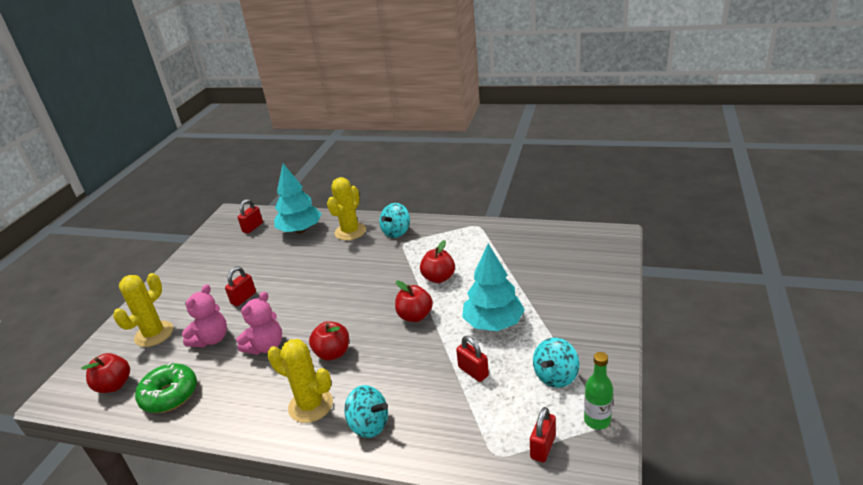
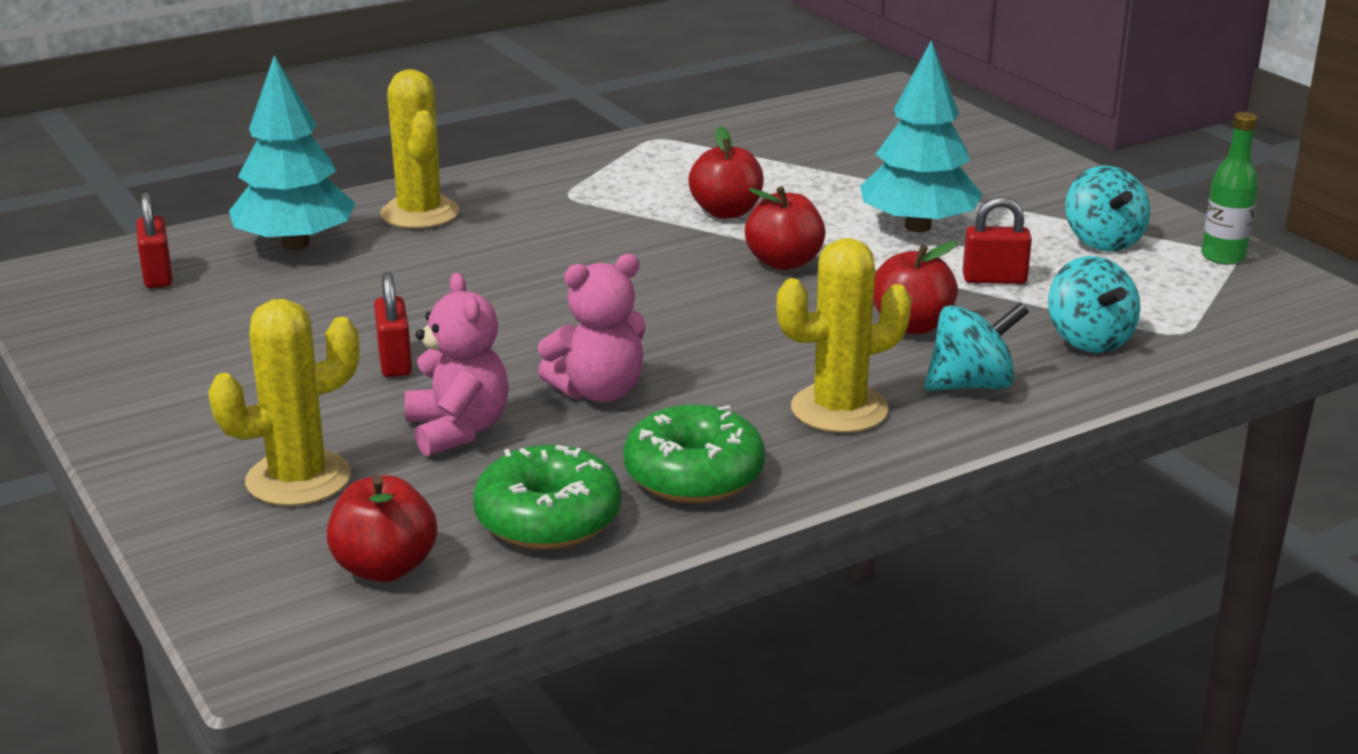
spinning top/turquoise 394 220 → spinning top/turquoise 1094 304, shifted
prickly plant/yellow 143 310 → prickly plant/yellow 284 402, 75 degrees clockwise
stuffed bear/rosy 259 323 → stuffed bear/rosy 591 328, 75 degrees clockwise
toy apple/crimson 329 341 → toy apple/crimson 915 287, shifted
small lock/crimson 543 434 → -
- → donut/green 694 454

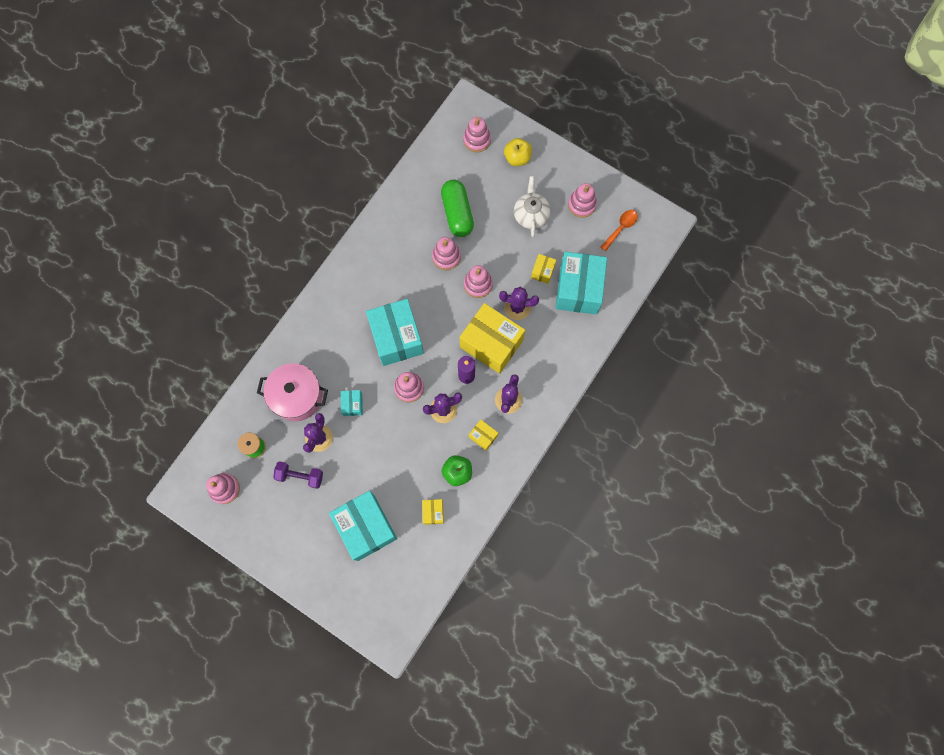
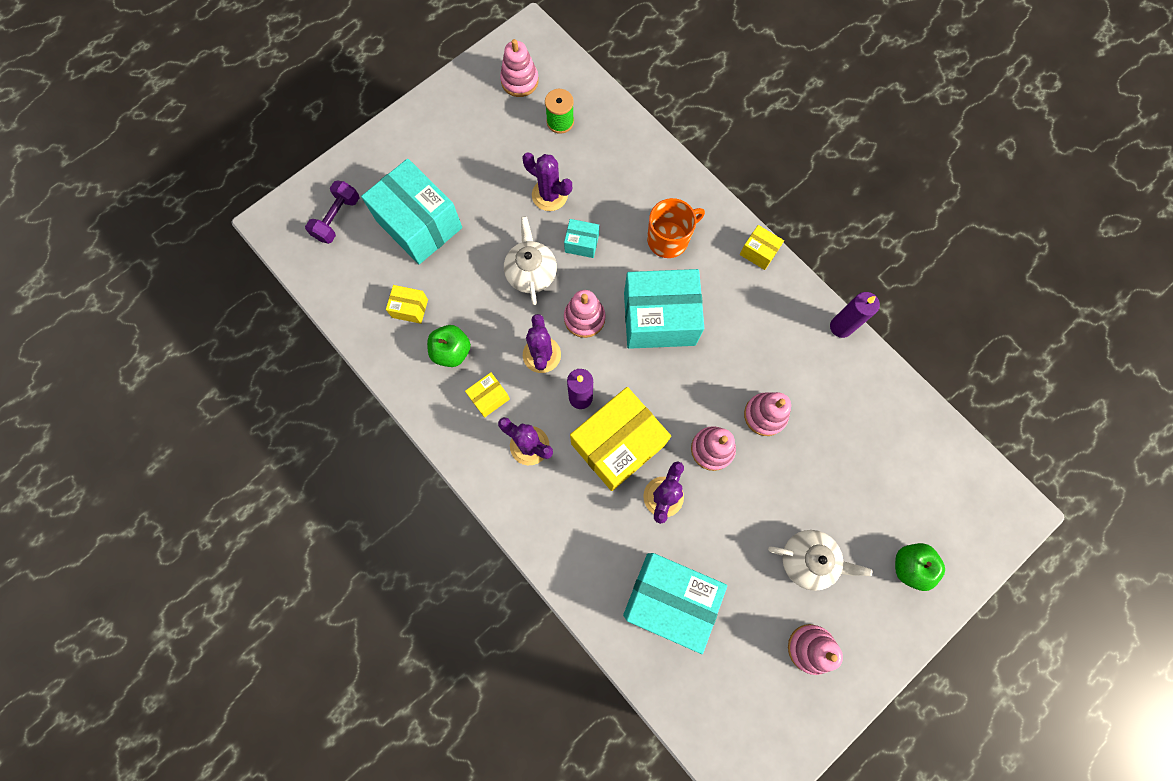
ring stacker/rosy 477 134 → -
toy apple/yellow 518 152 → toy apple/green 920 567
capsule/green 457 208 → -
teaspoon/orange 619 230 → -
parcel/yellow 543 269 → parcel/yellow 762 247, shifted
cooking pot/rosy 292 392 → -
hand weight/royal purple 298 475 → hand weight/royal purple 332 212, shifted
parcel/turquoise 363 526 → parcel/turquoise 411 211, 60 degrees clockwise
- → coffee mug/orange 676 228
- → teapot/snow-white 530 260
- → wax candle/royal purple 855 315

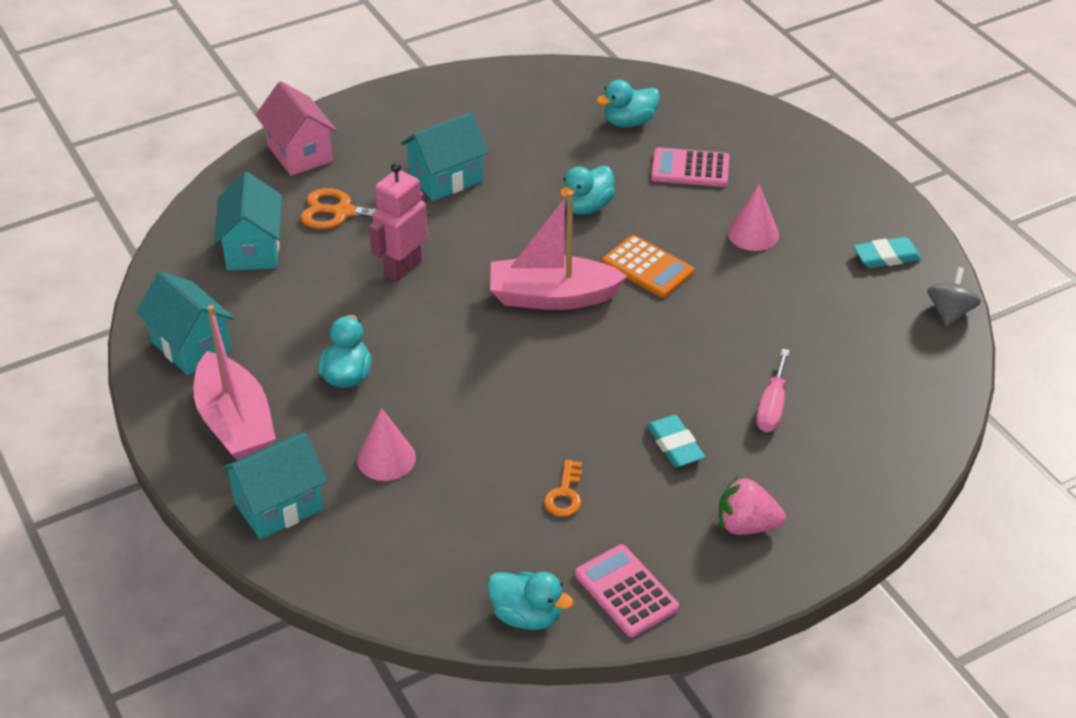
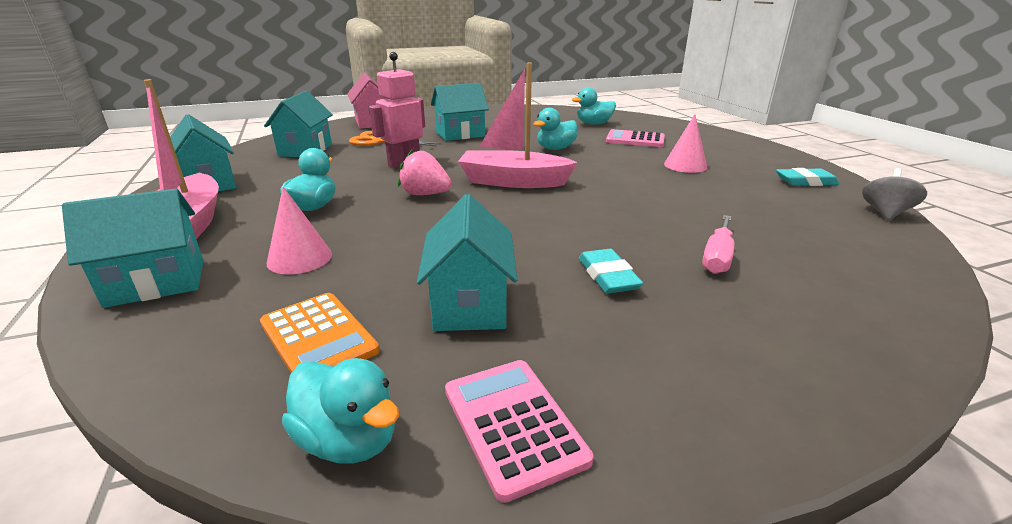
calculator/orange 648 266 → calculator/orange 320 333, shifted
door key/orange 563 488 → cottage/turquoise 467 262
berry/rosy 752 505 → berry/rosy 425 171, shifted

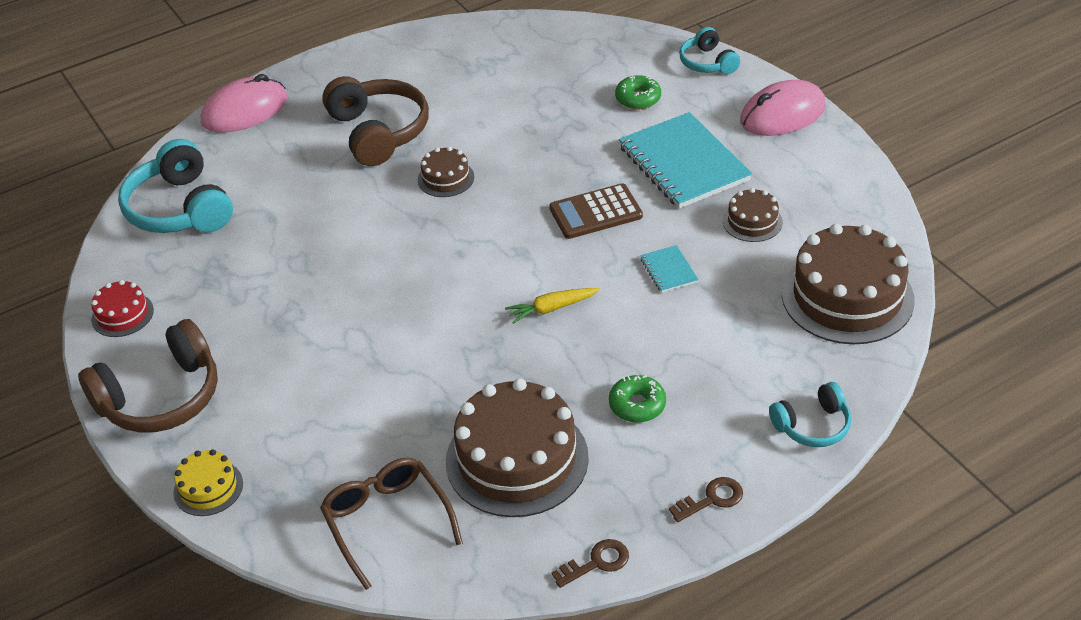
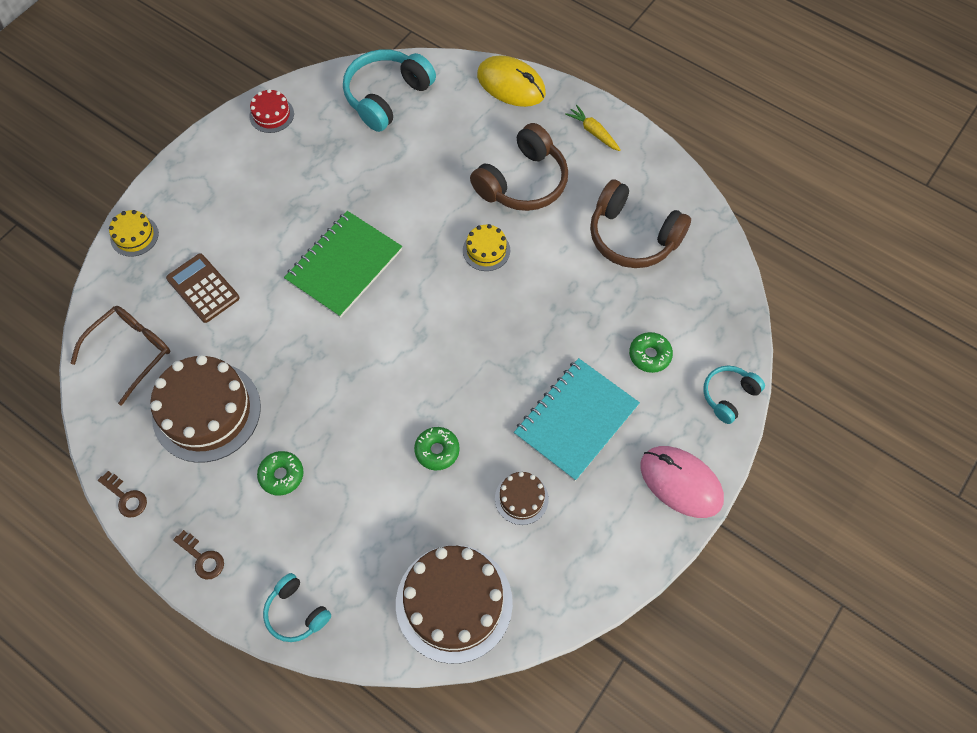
mouse/rosy 244 103 → mouse/yellow 511 81
layer cake/dark brown 446 171 → layer cake/yellow 486 247
calculator/dark brown 596 211 → calculator/dark brown 203 288, shifted
notepad/turquoise 669 269 → donut/green 437 448
root vegetable/yellow 552 306 → root vegetable/yellow 593 128, shifted
headphones/dark brown 148 376 → headphones/dark brown 640 223, shifted
- → notepad/green 343 264

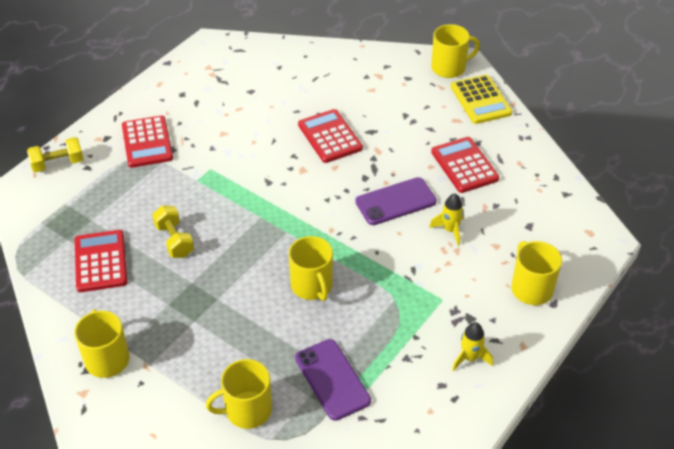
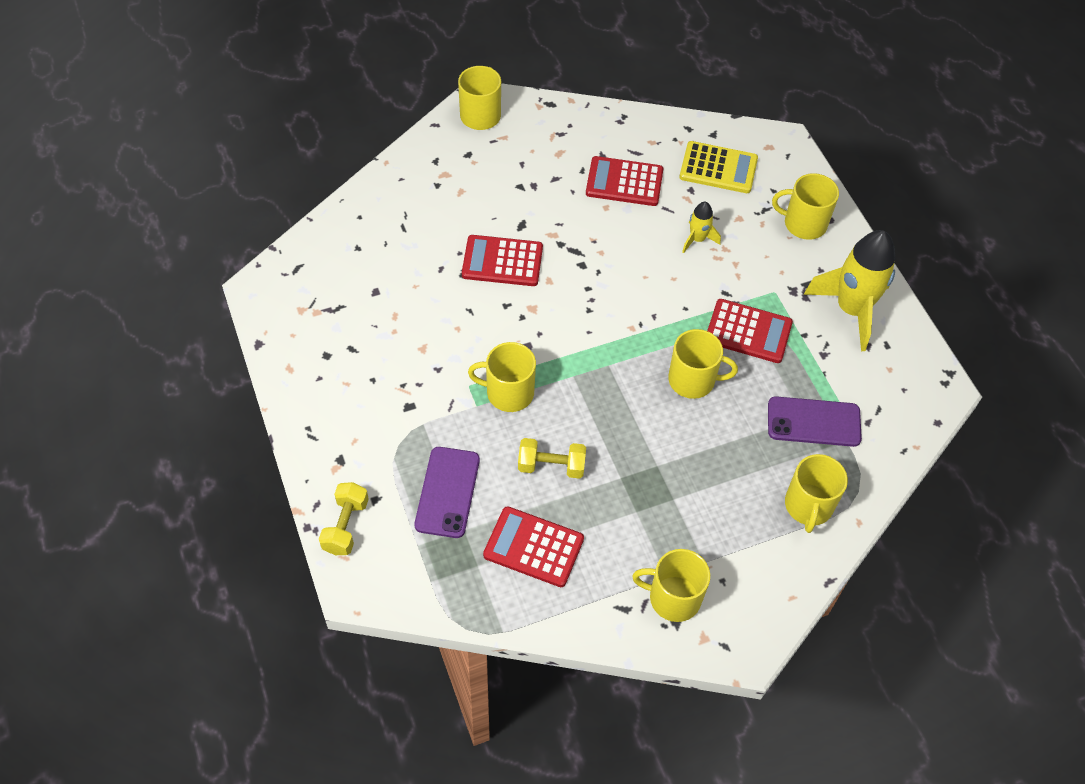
calculator/yellow 481 99 → calculator/yellow 718 167, shifted
calculator/crimson 147 141 → calculator/crimson 750 331, shifted
phone/royal purple 396 201 → phone/royal purple 447 492, shifted
toy rocket/yellow 472 346 → toy rocket/yellow 850 290, x2.08
- → coffee mug/yellow 502 377

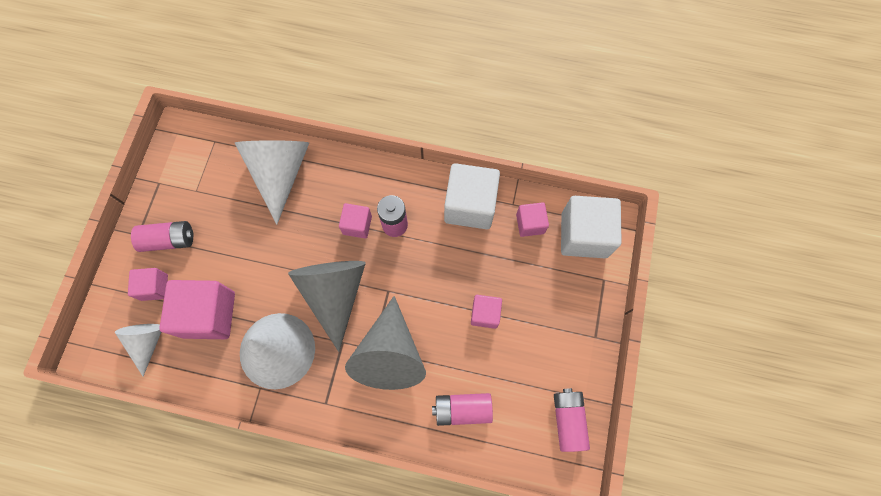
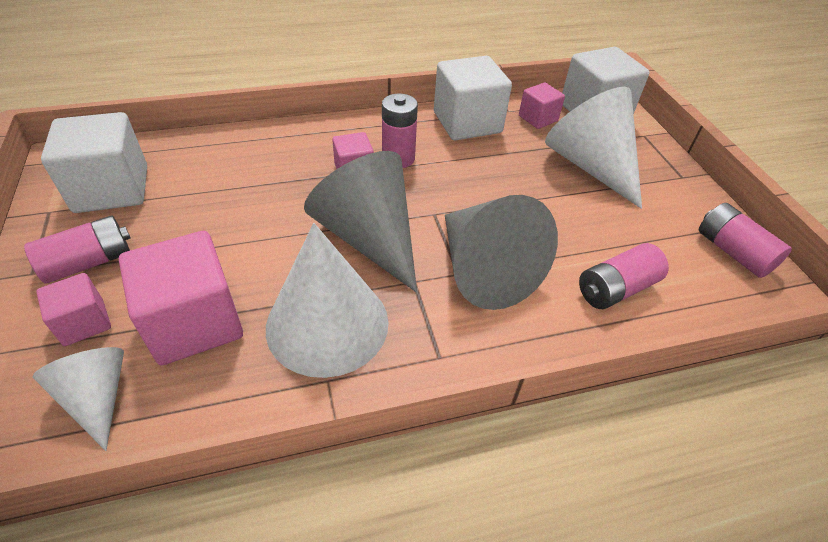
cone/snow-white 272 182 → cone/snow-white 593 148, shifted
block/rosy 486 312 → -
- → block/snow-white 94 162

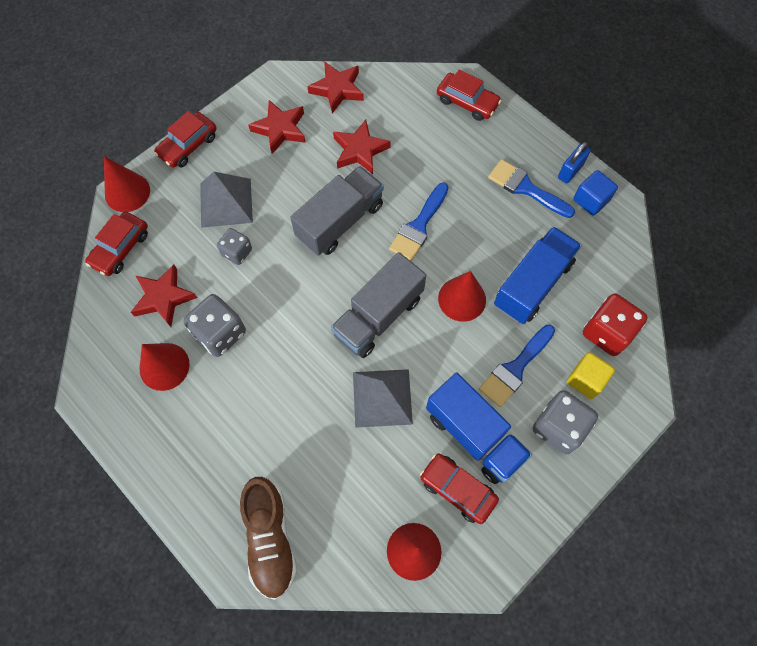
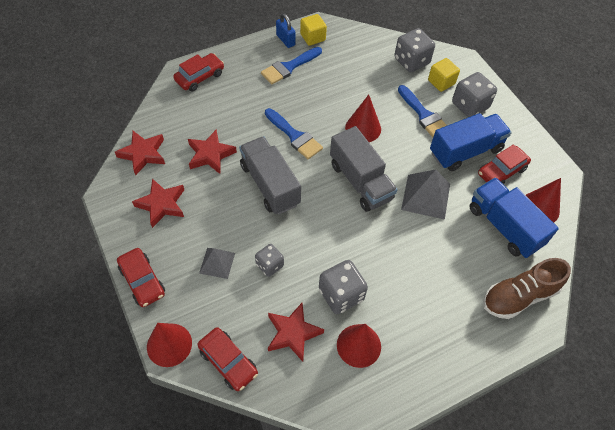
block/cobalt 595 192 → block/yellow 313 30
pyramid/gray 226 200 → pyramid/gray 217 263, x0.63
truck/cobalt 538 275 → truck/cobalt 514 218, shifted
game die/crimson 615 324 → game die/gray 414 50
shoe/dark brown 268 538 → shoe/dark brown 527 288, 150 degrees clockwise

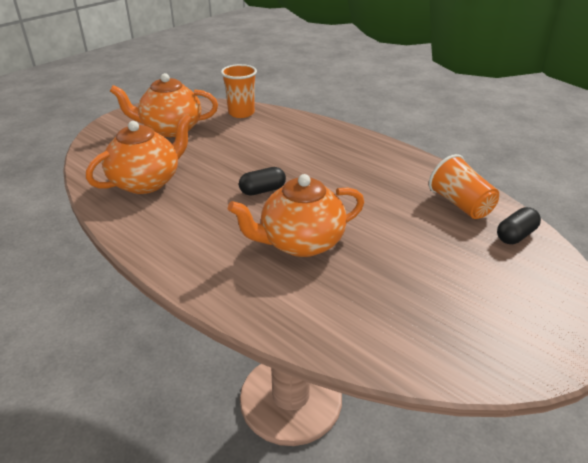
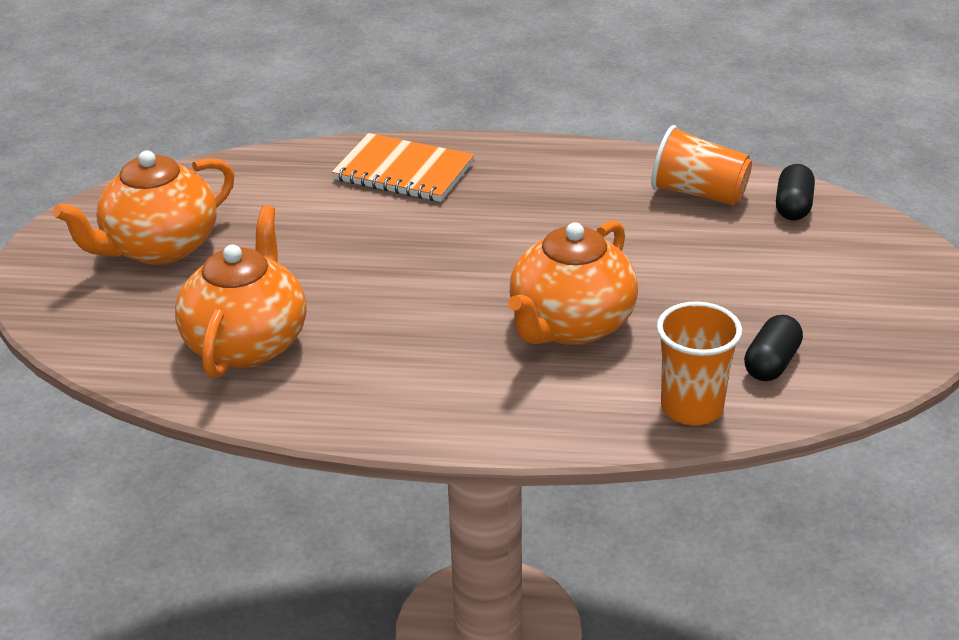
beaker/orange 239 91 → beaker/orange 699 363, shifted
capsule/jet-black 262 181 → capsule/jet-black 773 348, shifted
- → notepad/orange 403 167

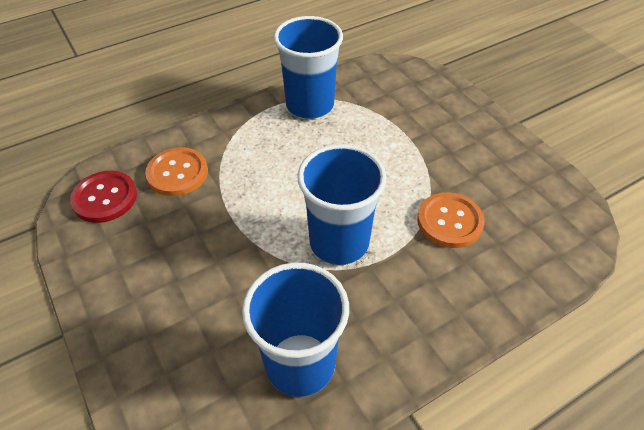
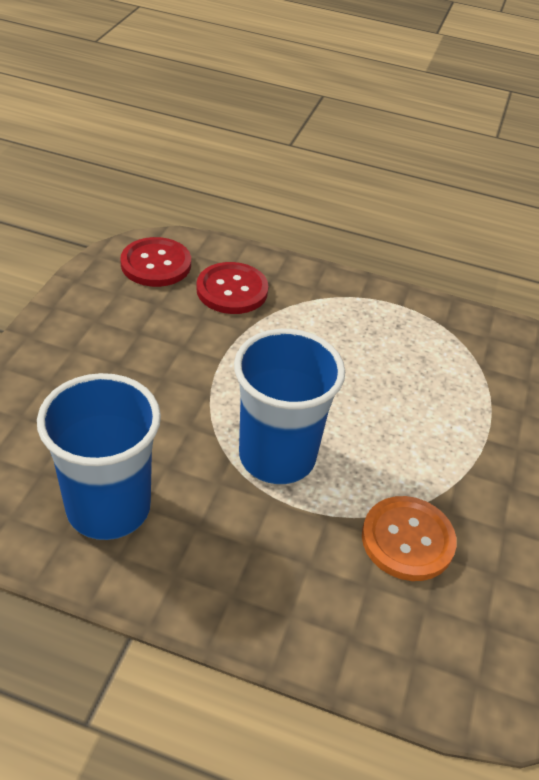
beaker/cobalt 308 67 → -
shirt button/orange 176 171 → shirt button/crimson 232 288

